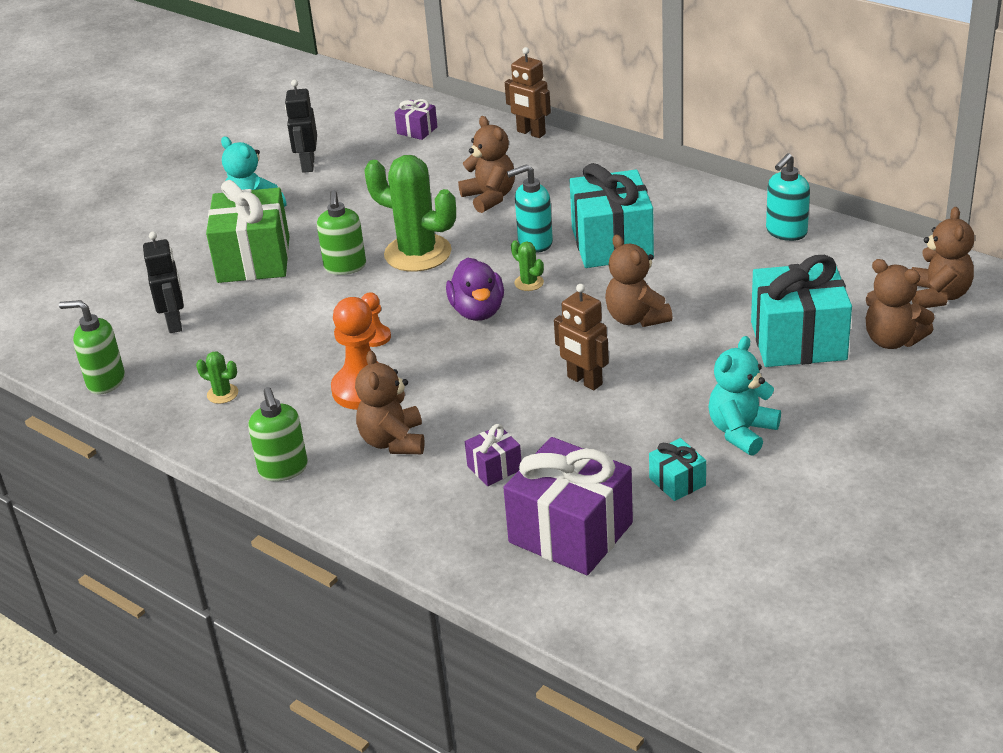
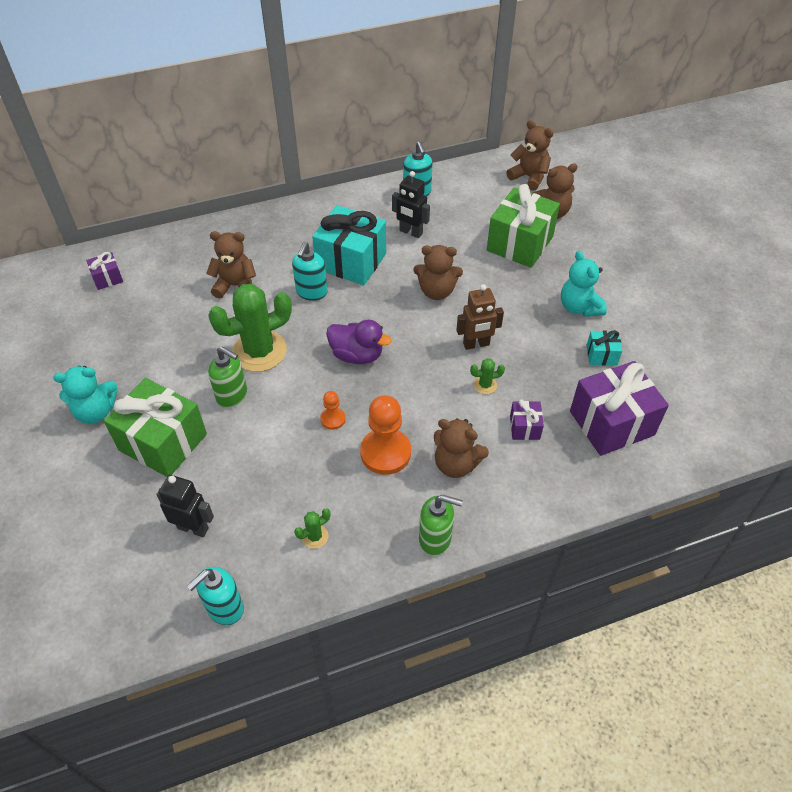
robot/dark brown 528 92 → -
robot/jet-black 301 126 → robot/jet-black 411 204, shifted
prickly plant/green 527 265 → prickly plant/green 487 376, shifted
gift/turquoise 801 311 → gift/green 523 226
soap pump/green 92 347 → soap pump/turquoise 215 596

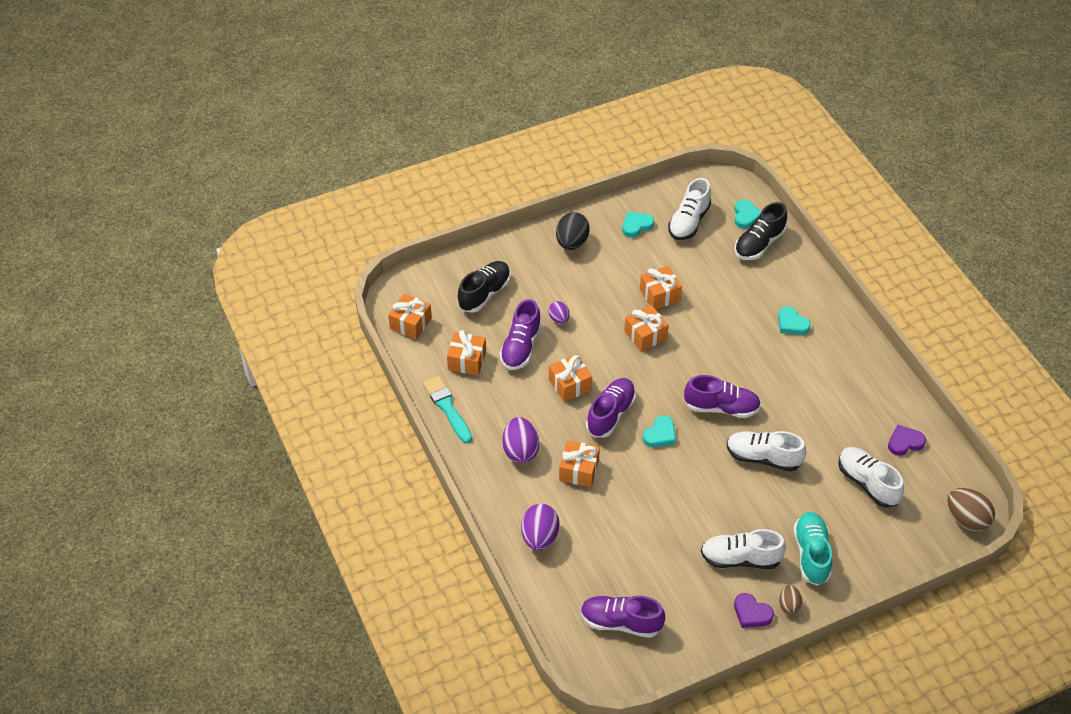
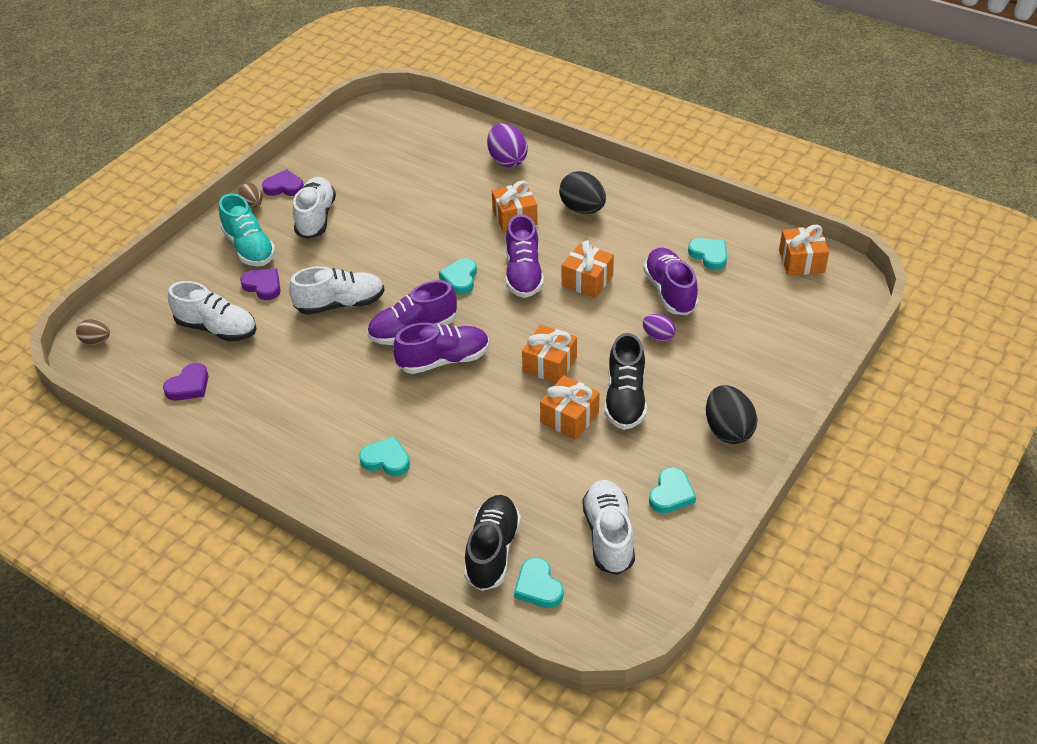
shoe/jet-black 484 287 → shoe/jet-black 625 381, shifted
gift/orange 466 352 → love heart/turquoise 707 254
paintbrush/turquoise 447 409 → -
egg/royal purple 521 440 → egg/jet-black 582 192
egg/dark brown 971 510 → egg/dark brown 93 332, x0.58
shoe/snow-white 743 549 → shoe/snow-white 314 208, 60 degrees counterclockwise
shoe/royal purple 623 617 → shoe/royal purple 441 348, shifted
- → love heart/royal purple 260 284

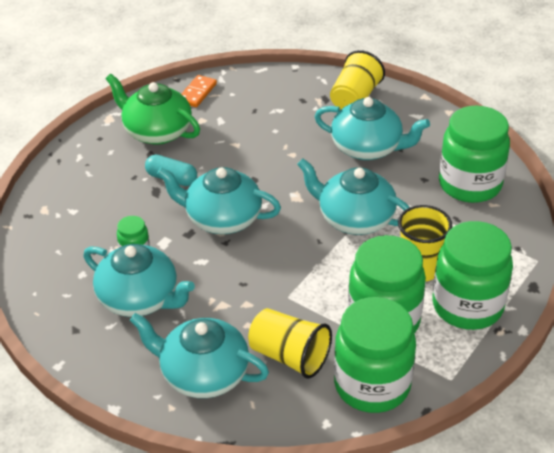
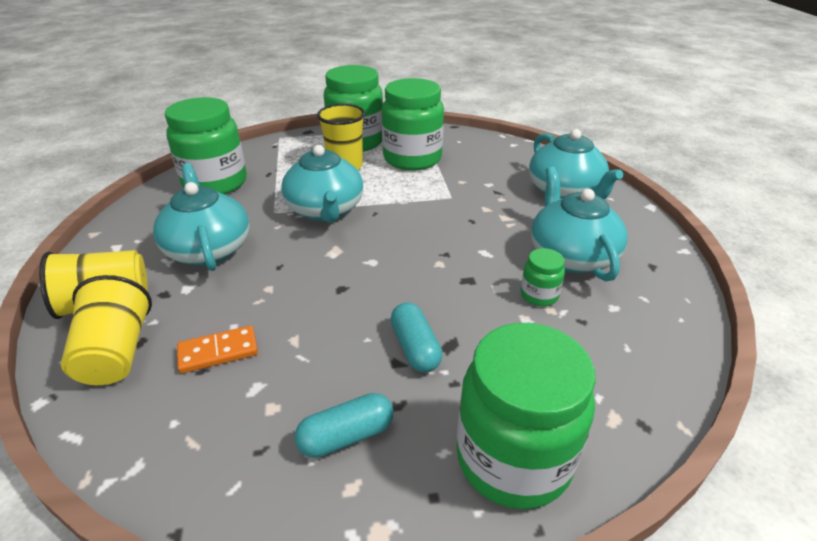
teapot/green 153 109 → capsule/turquoise 343 425
domino piece/orange 199 91 → domino piece/orange 217 349, shifted
teapot/turquoise 219 200 → -
jar/green 375 355 → jar/green 526 416, shifted
beaker/yellow 290 343 → beaker/yellow 106 330, shifted

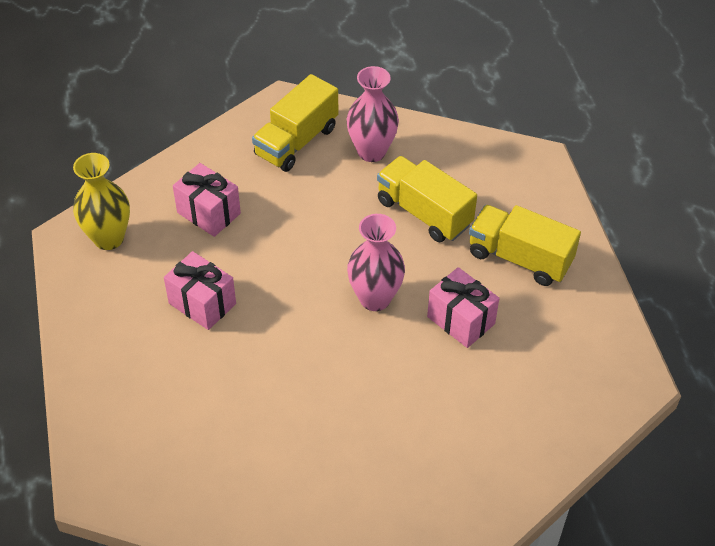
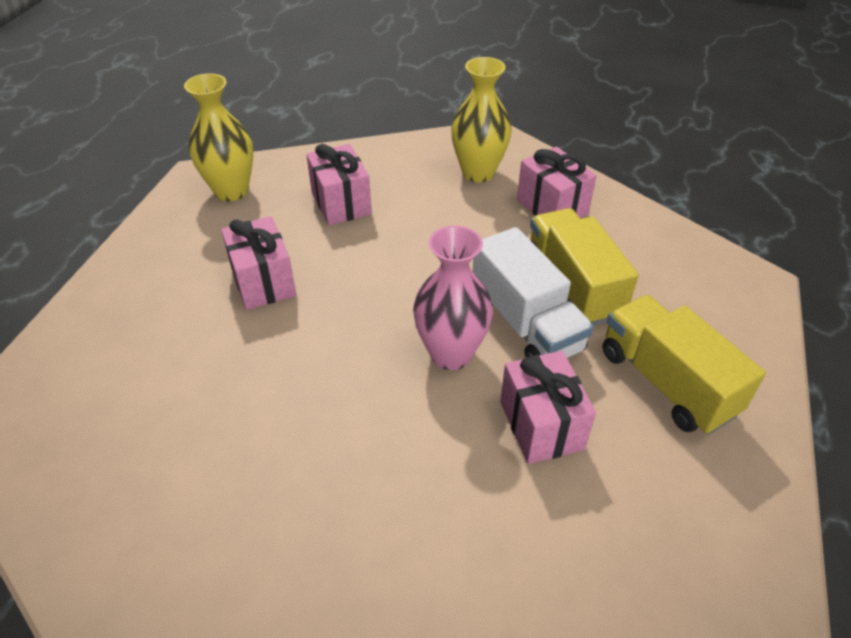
flower vase/rosy 373 114 → gift/rosy 557 182
truck/yellow 295 123 → flower vase/yellow 481 119
- → truck/snow-white 533 292

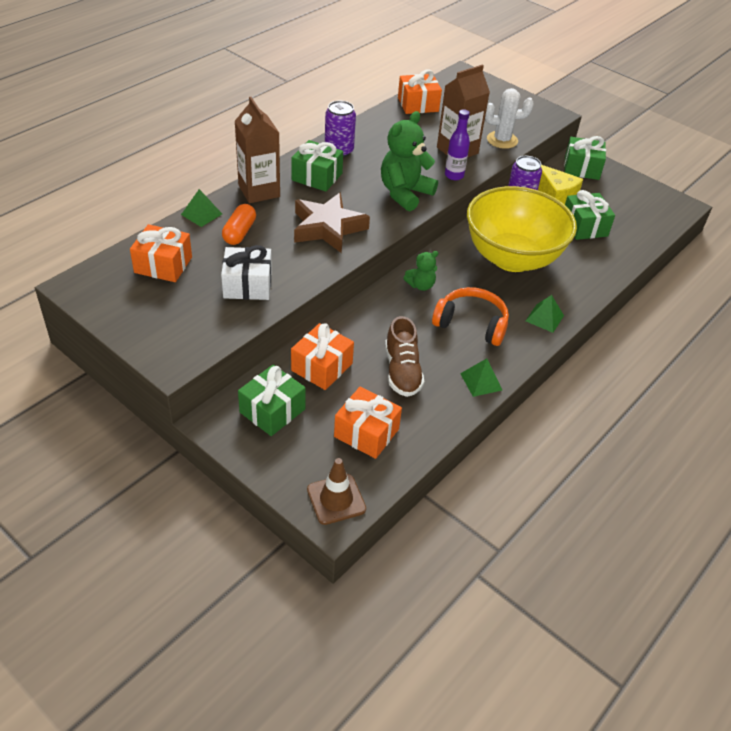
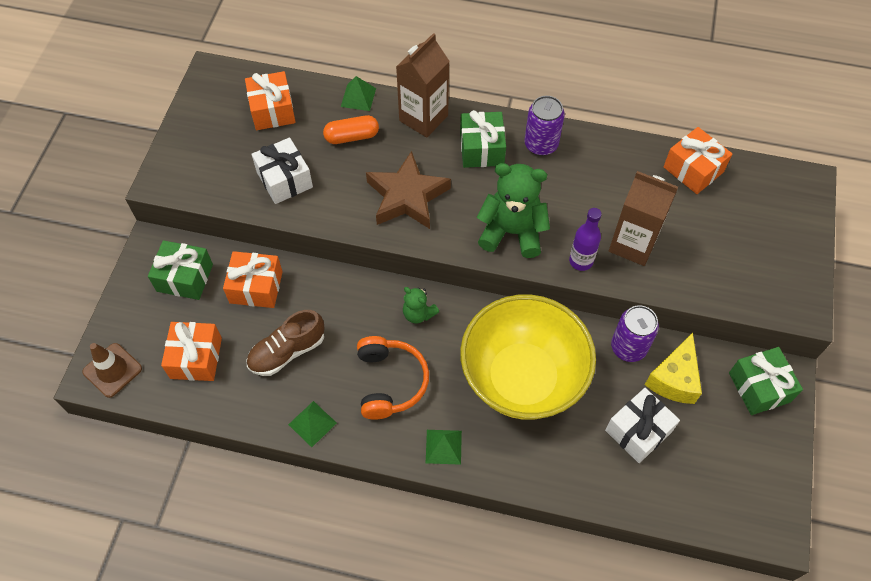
prickly plant/snow-white 509 118 → -
gift/green 590 215 → gift/snow-white 642 425

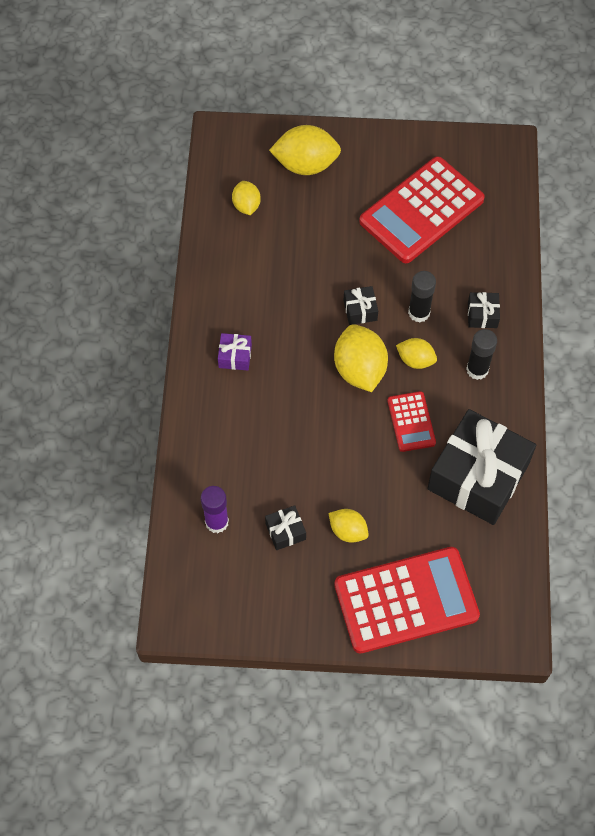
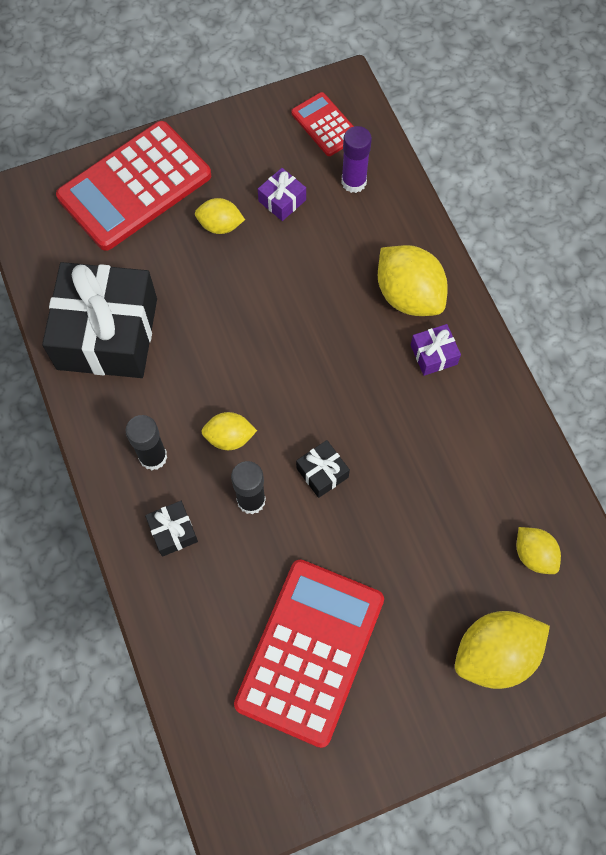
toy lemon/yellow 361 358 → toy lemon/yellow 413 280, shifted
calculator/crimson 412 421 → calculator/crimson 322 124, shifted
gift/jet-black 285 527 → gift/royal purple 282 194

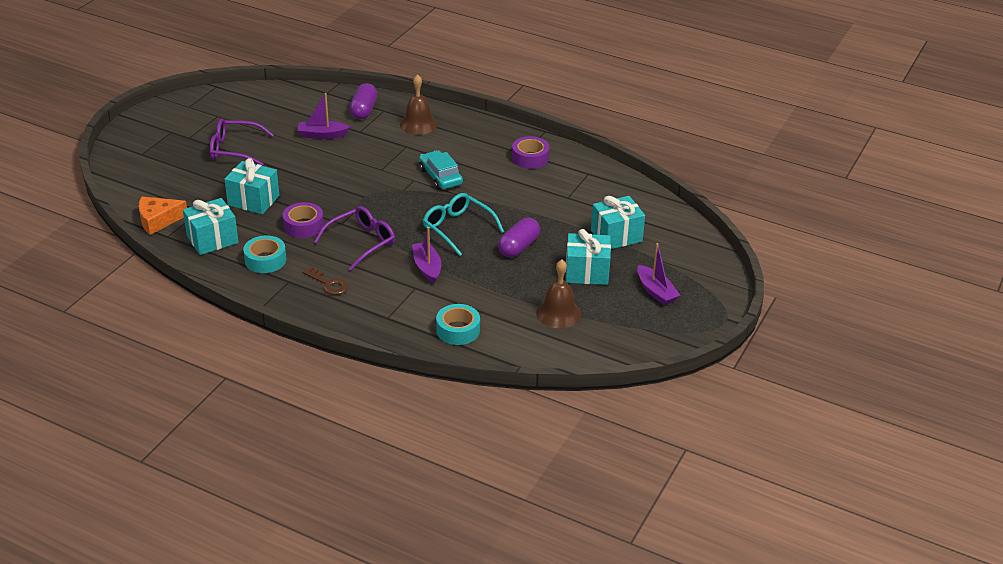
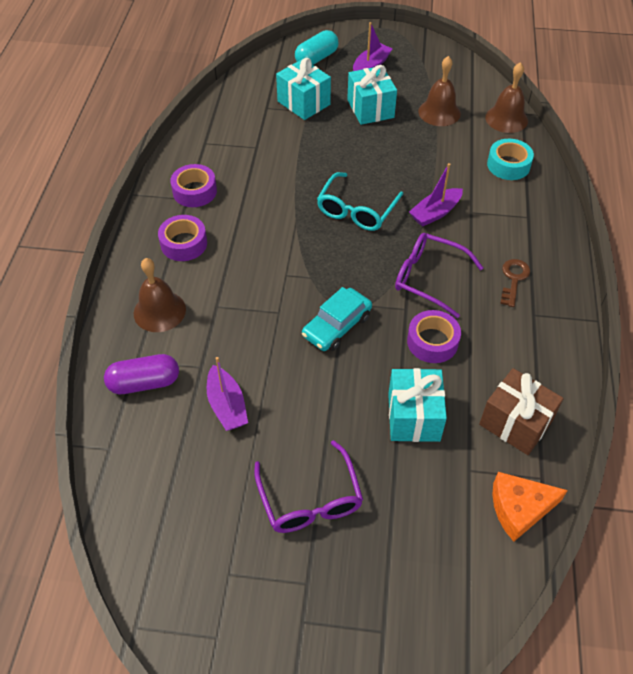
toy car/turquoise 441 170 → toy car/turquoise 337 319, shifted
cheese/orange 163 215 → cheese/orange 530 507, 120 degrees clockwise
gift/turquoise 211 226 → gift/dark brown 521 411
capsule/royal purple 519 237 → -
tape/turquoise 264 254 → -
- → capsule/turquoise 316 47
- → school bell/dark brown 506 97
- → tape/royal purple 182 238

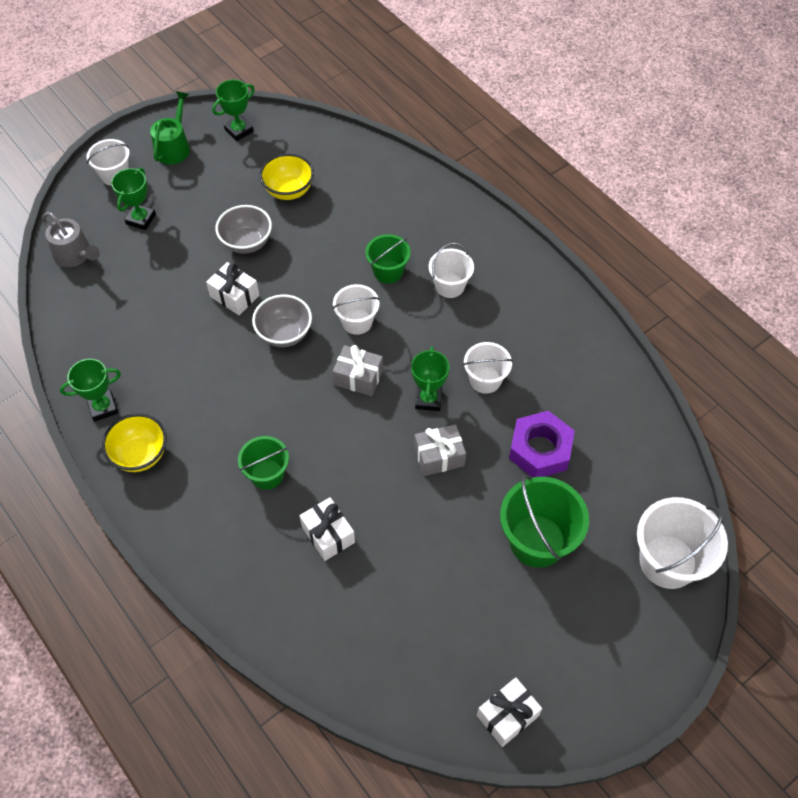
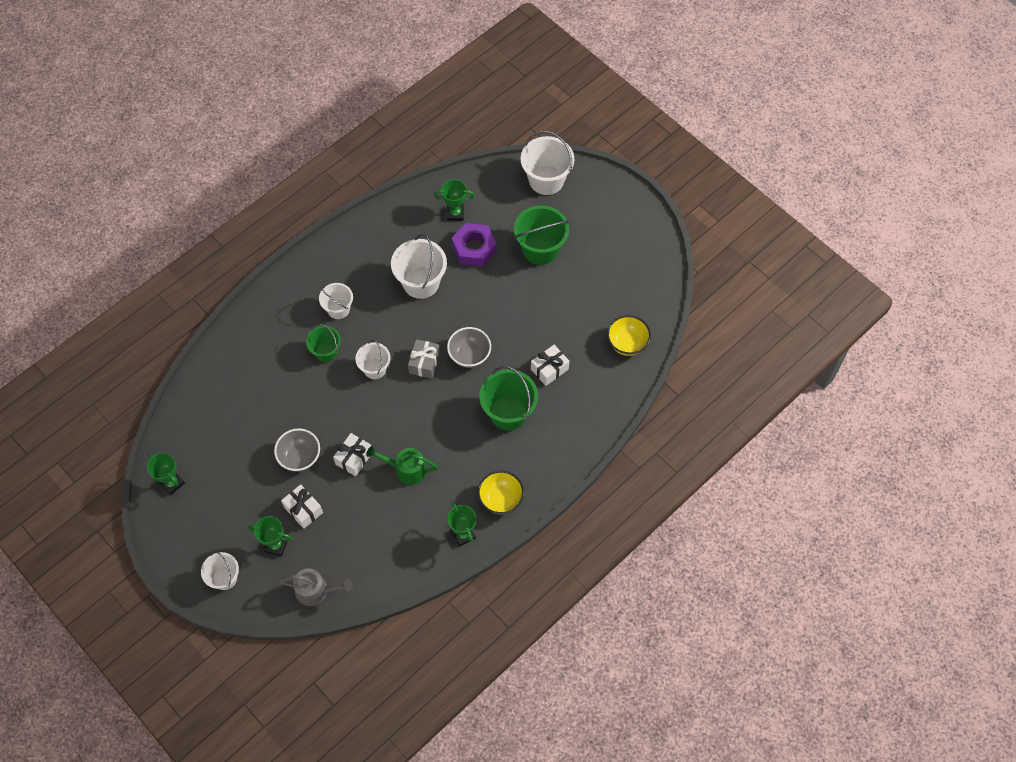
watering can/green 170 127 → watering can/green 402 465, shifted
deep dish/yellow 286 177 → deep dish/yellow 629 335, shifted
watering can/gray 71 239 → watering can/gray 316 587, 60 degrees clockwise
deep dish/gray 282 320 → deep dish/gray 469 347, shifted
bucket/snow-white 488 368 → bucket/snow-white 419 266, x1.64
prize cup/green 430 379 → prize cup/green 454 200, shifted
gift/gray 440 450 → -
bucket/green 263 463 → bucket/green 508 398, x1.64
gift/snow-white 509 712 → gift/snow-white 302 506, shifted

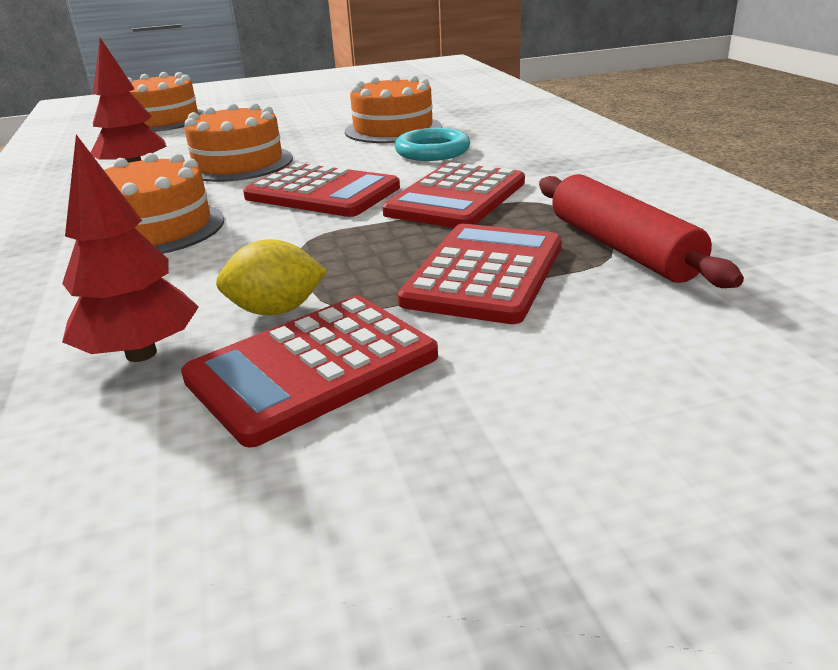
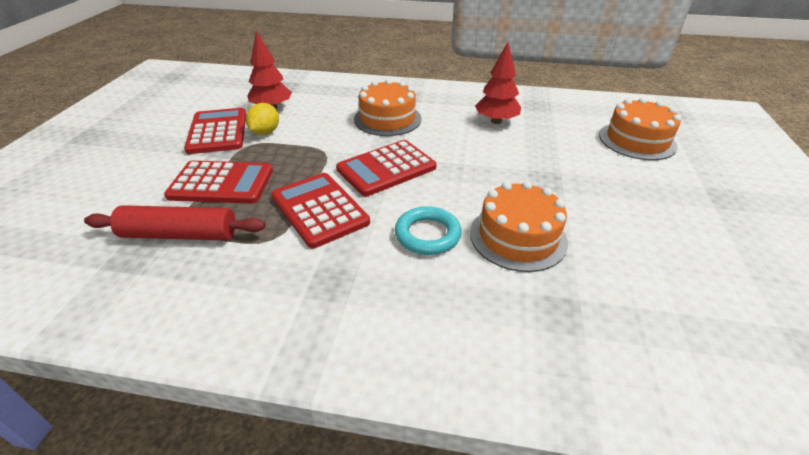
layer cake/orange 238 142 → -
calculator/crimson 480 274 → calculator/crimson 218 182, 45 degrees counterclockwise

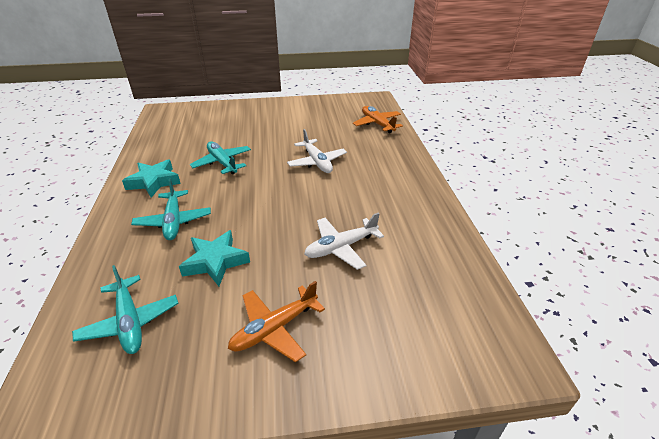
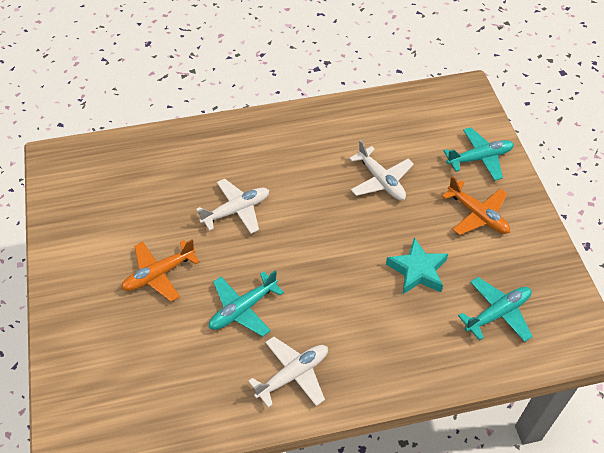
toy plane/orange 378 119 → toy plane/orange 160 270, shifted
five-pointed star/turquoise 151 178 → toy plane/snow-white 288 372
toy plane/turquoise 171 209 → toy plane/turquoise 479 154, shifted

